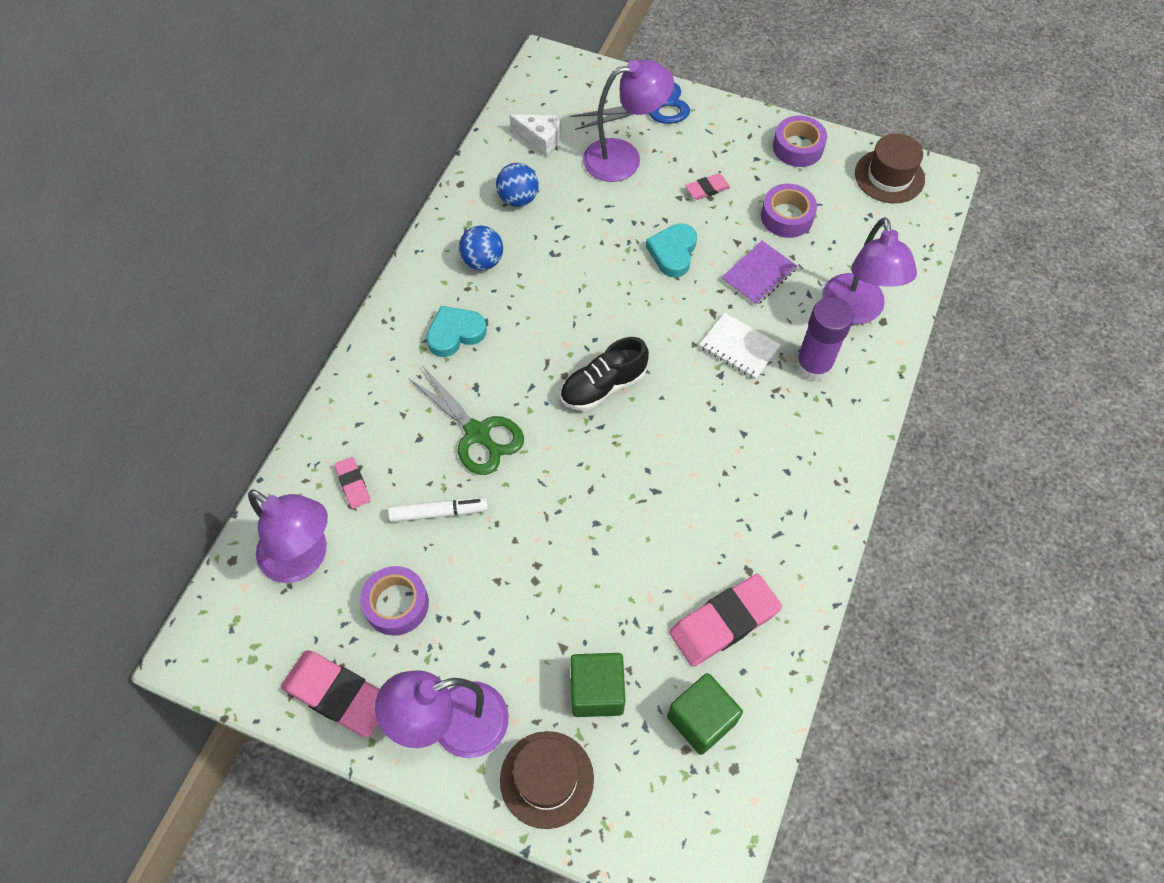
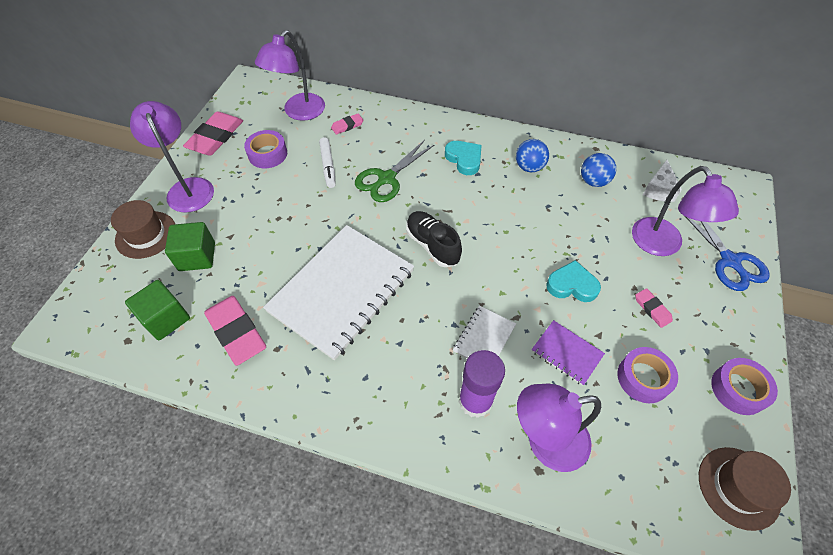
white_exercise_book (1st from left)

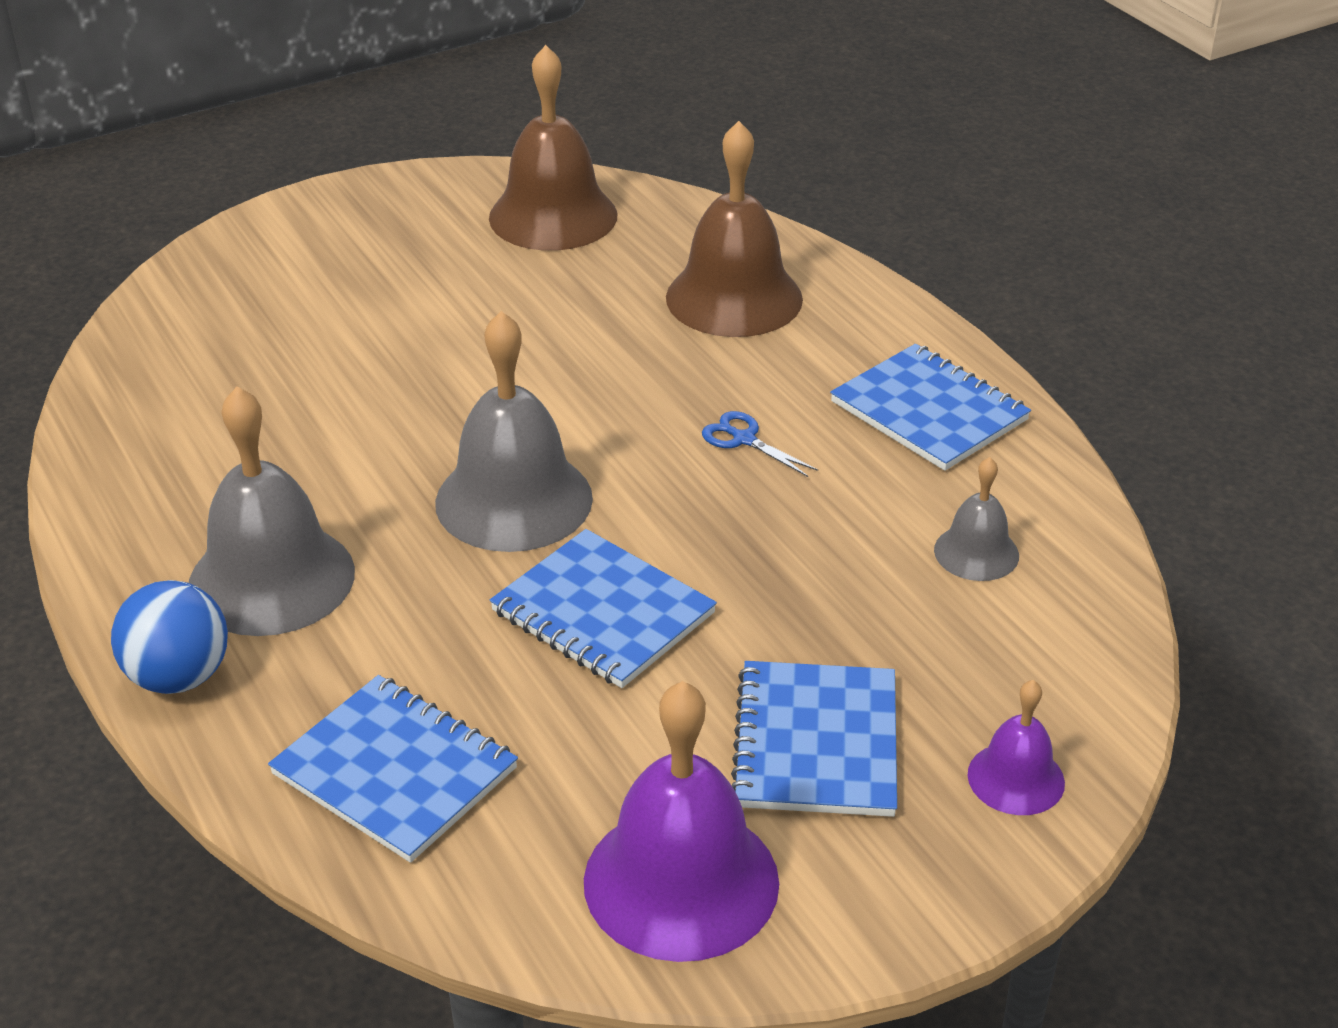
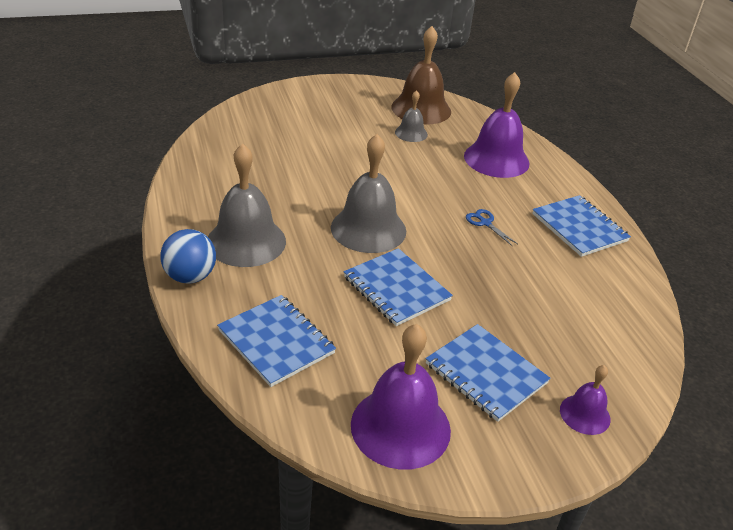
ash-grey_hand_bell (3rd from left); cobalt_exercise_book (3rd from left); royal_purple_hand_bell (2nd from left)

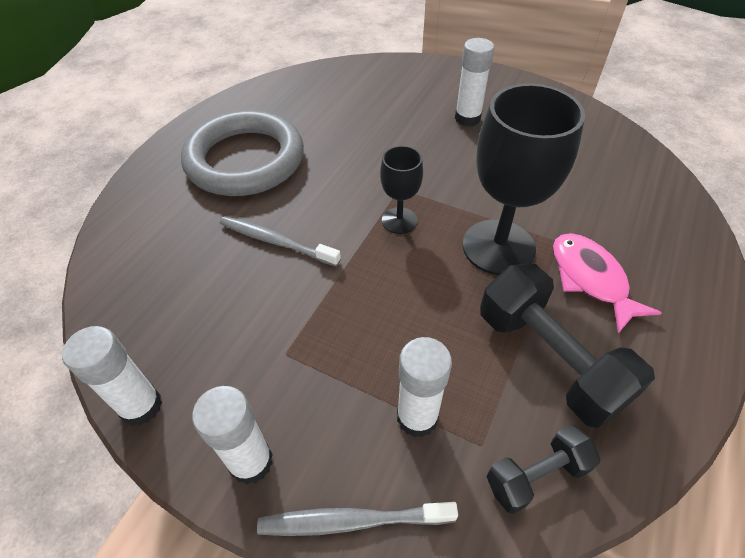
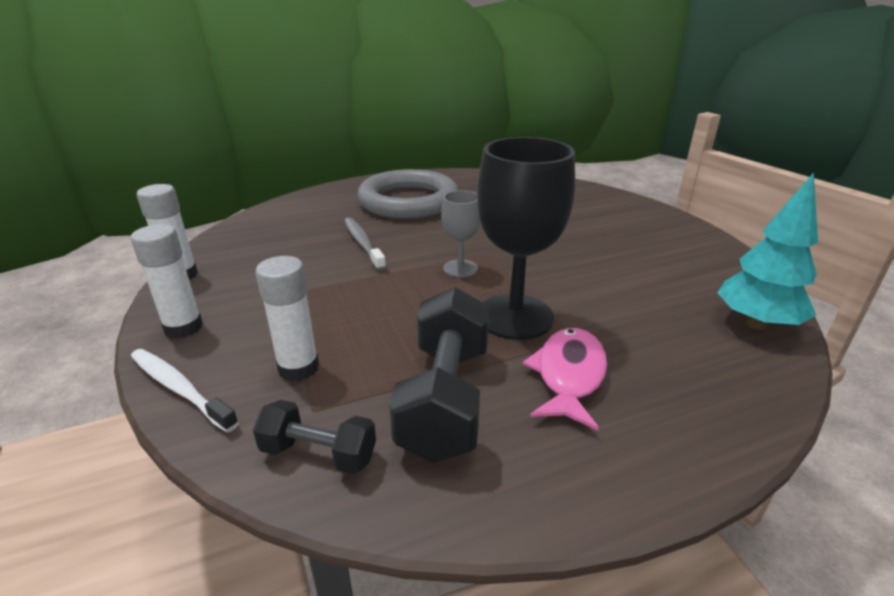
white_dental_brush; ash-grey_goblet; turquoise_tree; white_glue (4th from left in the first image)

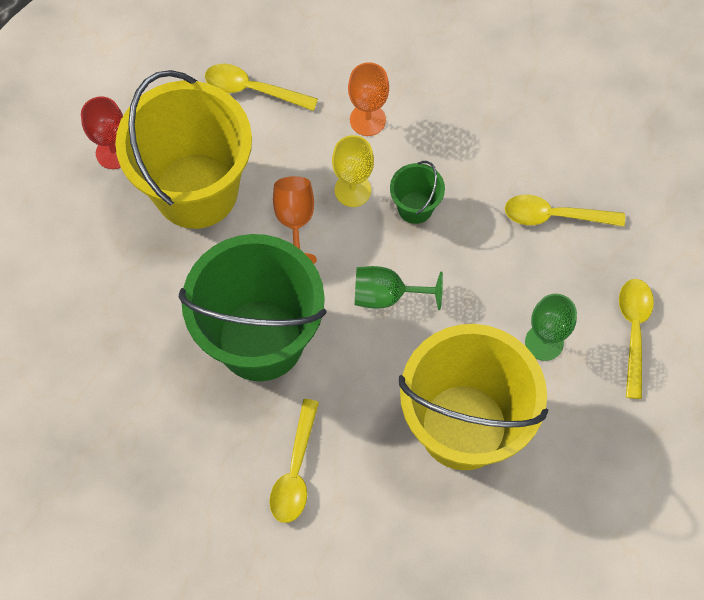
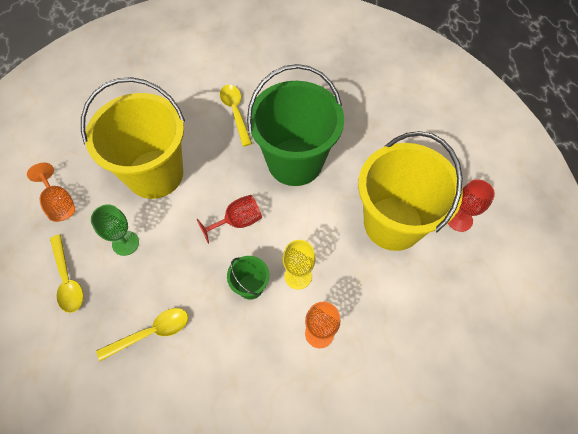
orange-coloured_goblet (1st from left); red_goblet (1st from left); golden_teaspoon (1st from left in the first image)

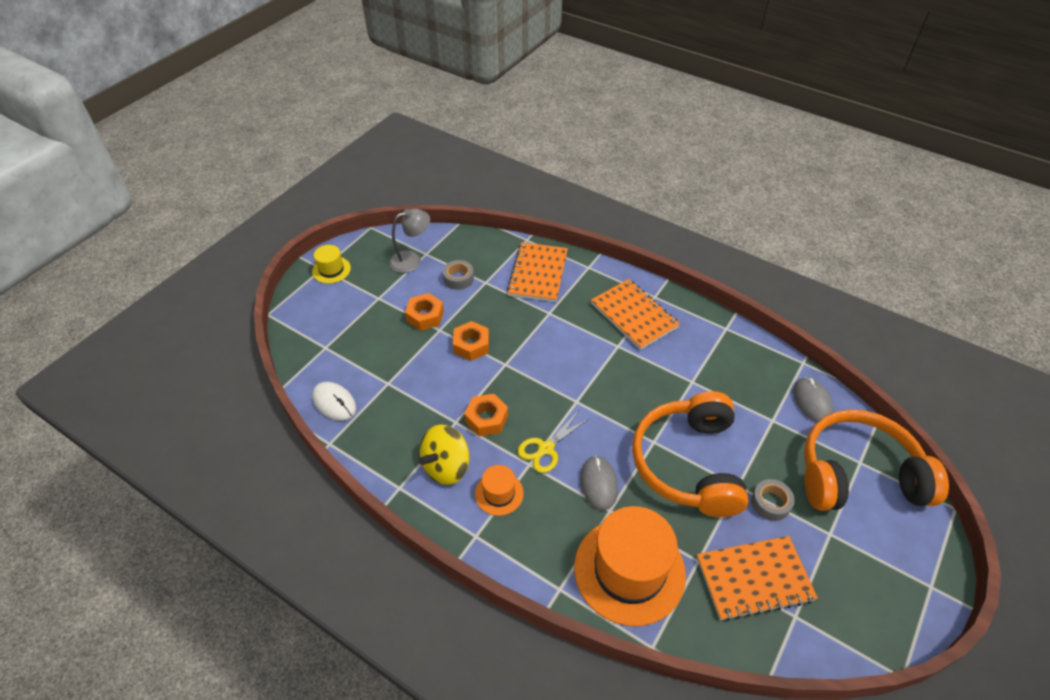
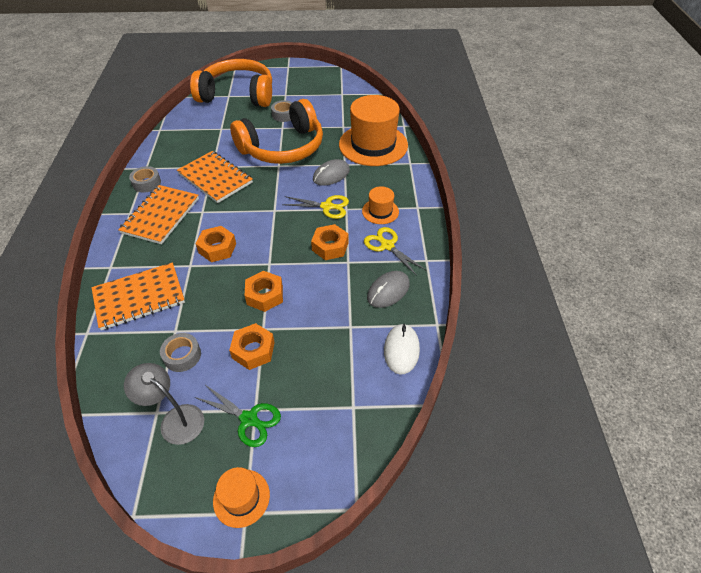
ash-grey_roll_of_tape (1st from left); orange-coloured_exercise_book (3rd from left); orange-coloured_headphones (1st from left); green_pair_of_scissors; orange-coloured_nut (1st from left); orange-coloured_hat (1st from left); golden_pair_of_scissors (2nd from left); ash-grey_PC_mouse (2nd from left)

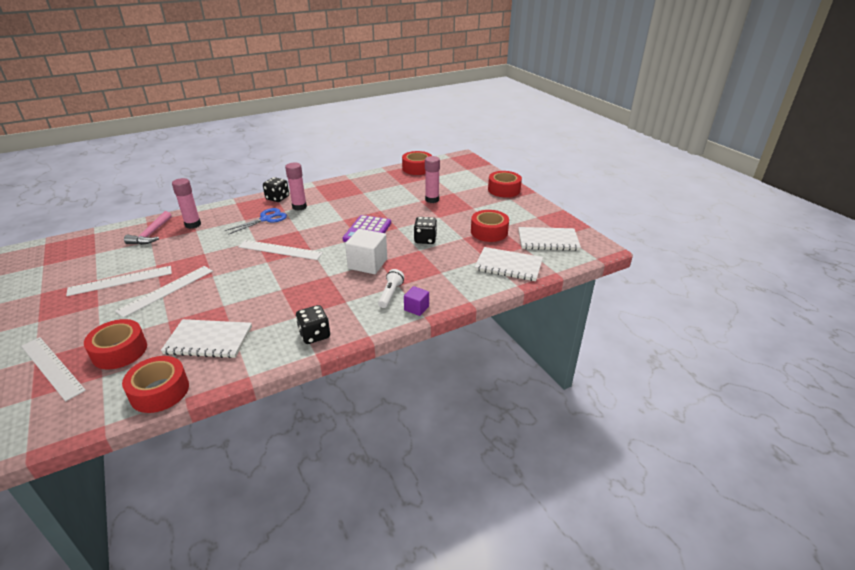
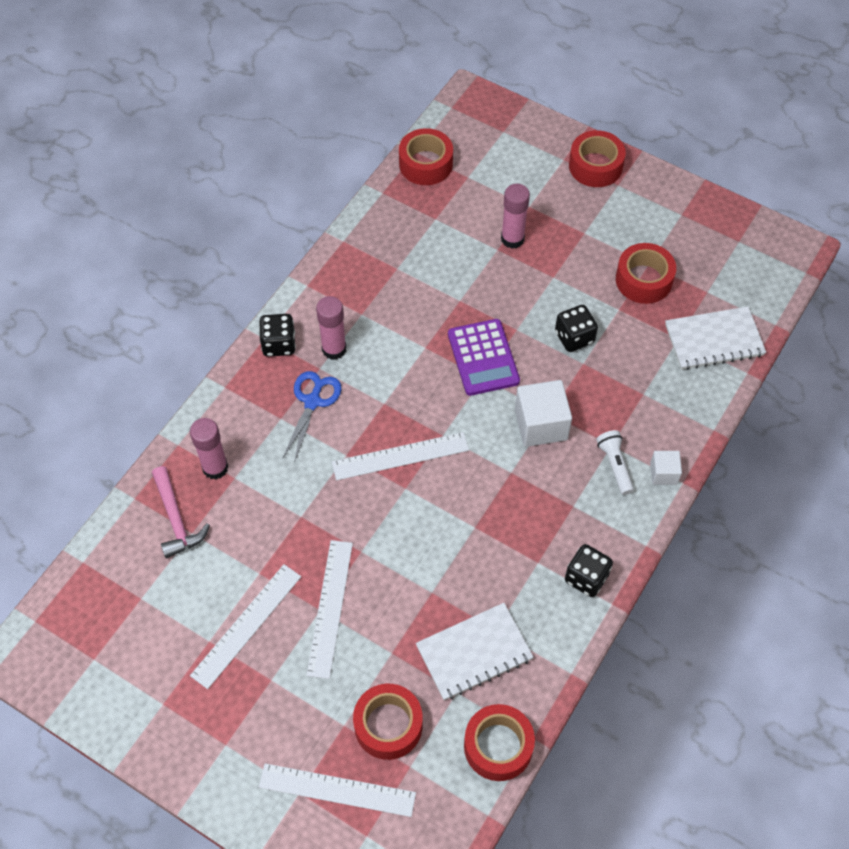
white_block (2nd from left); white_exercise_book (3rd from left in the first image)

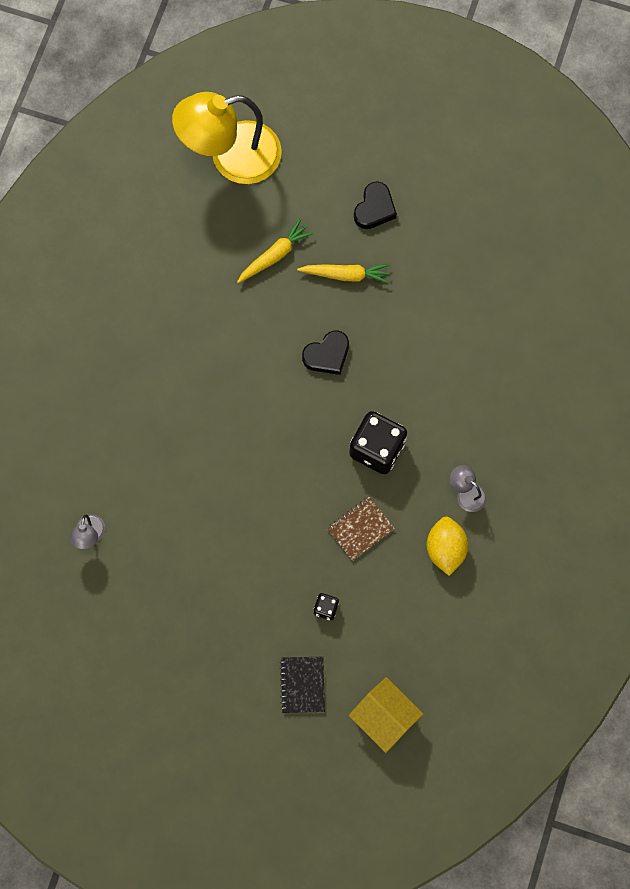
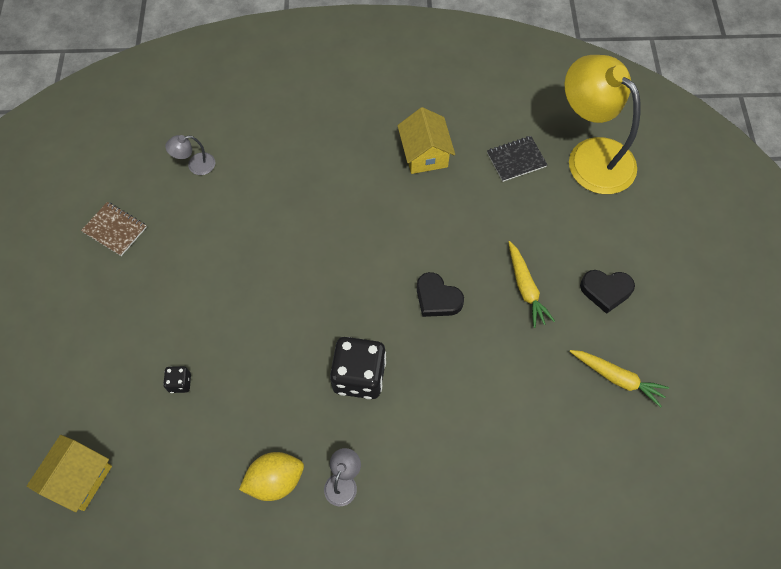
dark_brown_exercise_book; golden_toy_house (2nd from left); ebony_exercise_book; golden_toy_carrot (2nd from left)

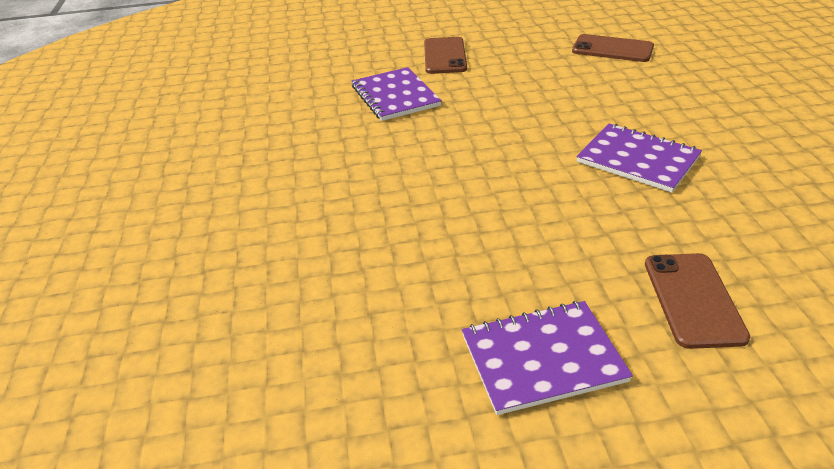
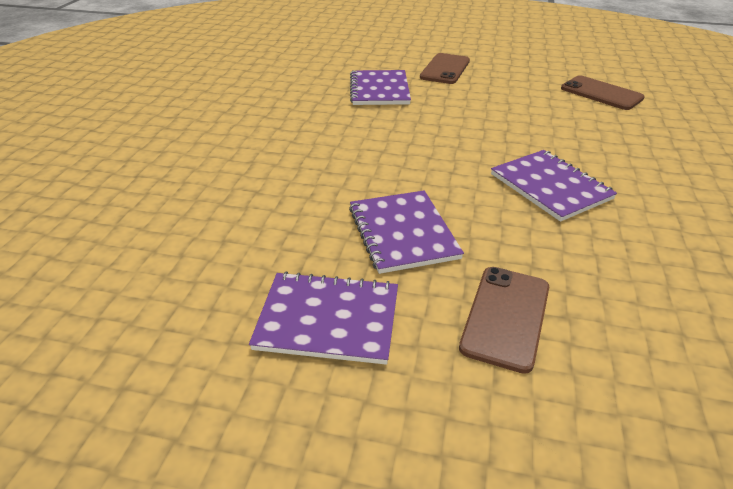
royal_purple_exercise_book (3rd from left)

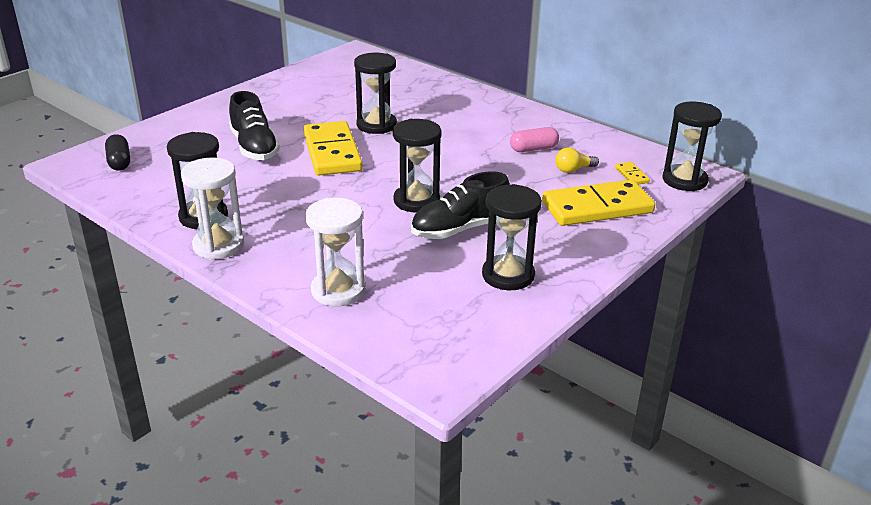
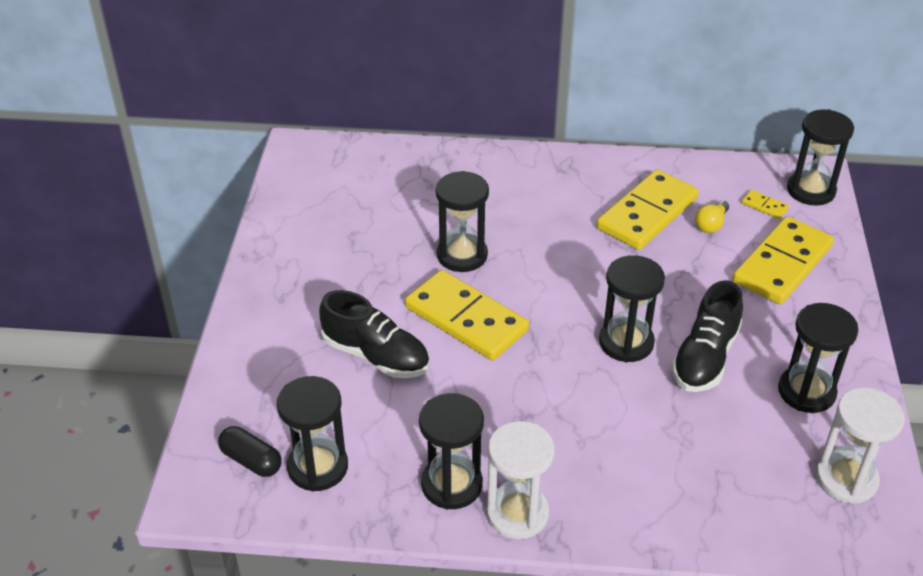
ebony_hourglass (1st from left); golden_domino_piece (2nd from left); white_hourglass (2nd from left)

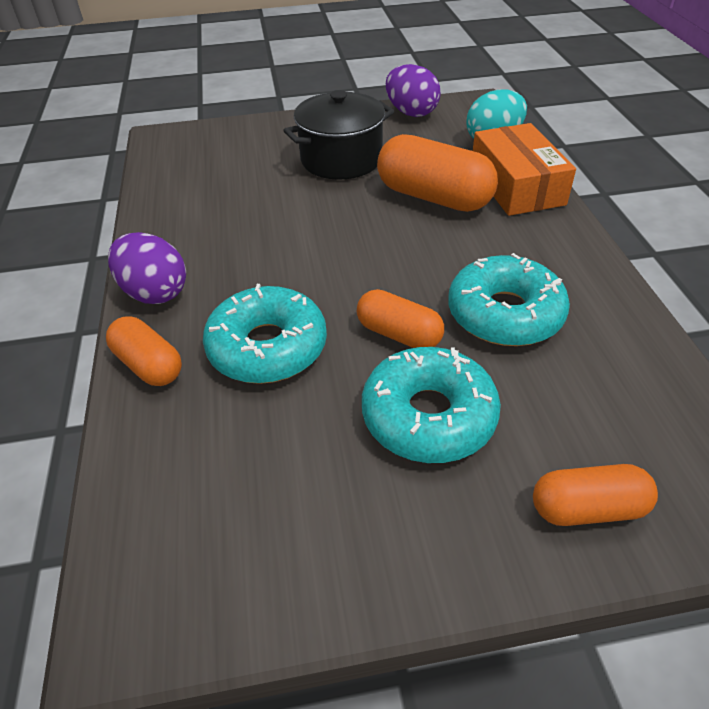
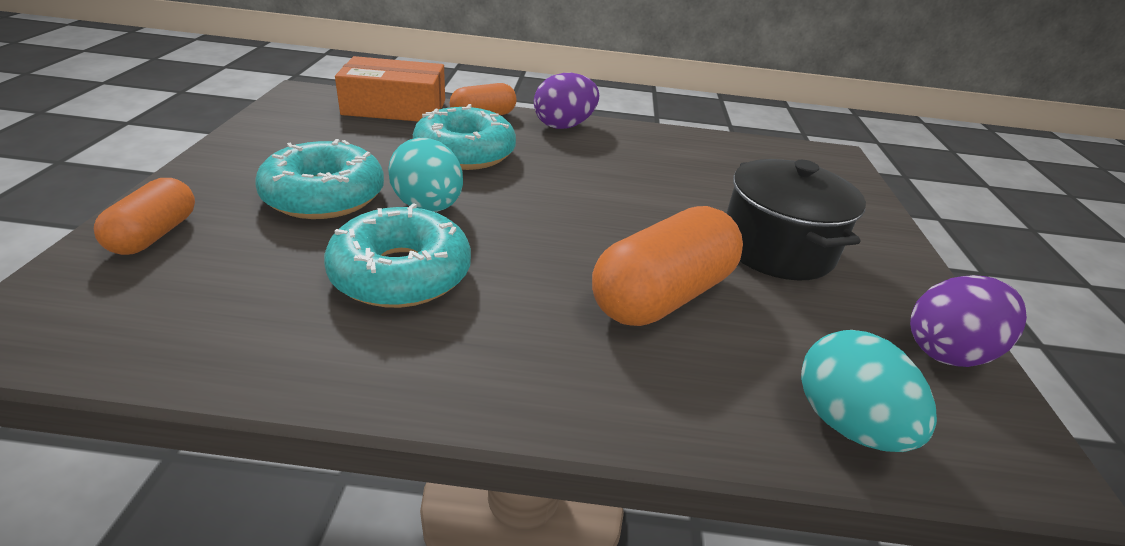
orange-coloured_parcel; turquoise_egg (1st from left)

